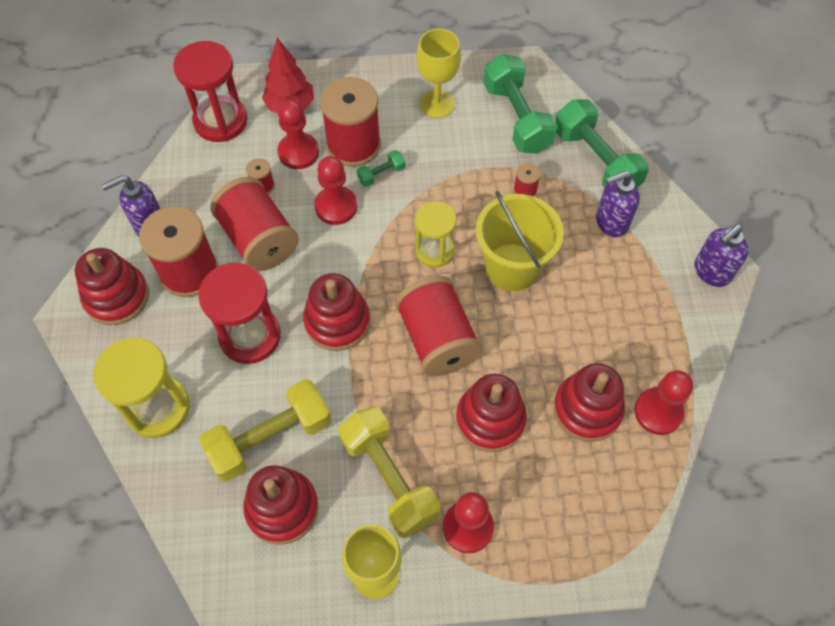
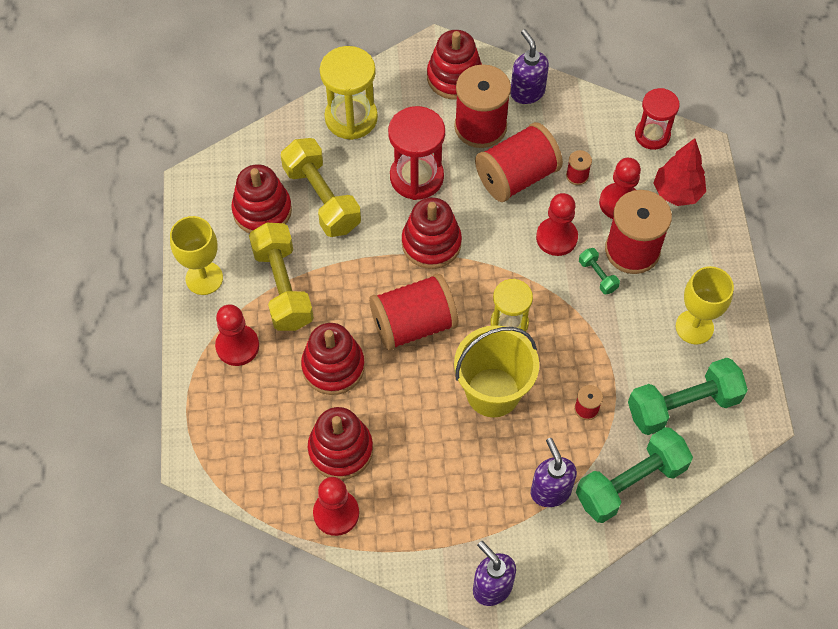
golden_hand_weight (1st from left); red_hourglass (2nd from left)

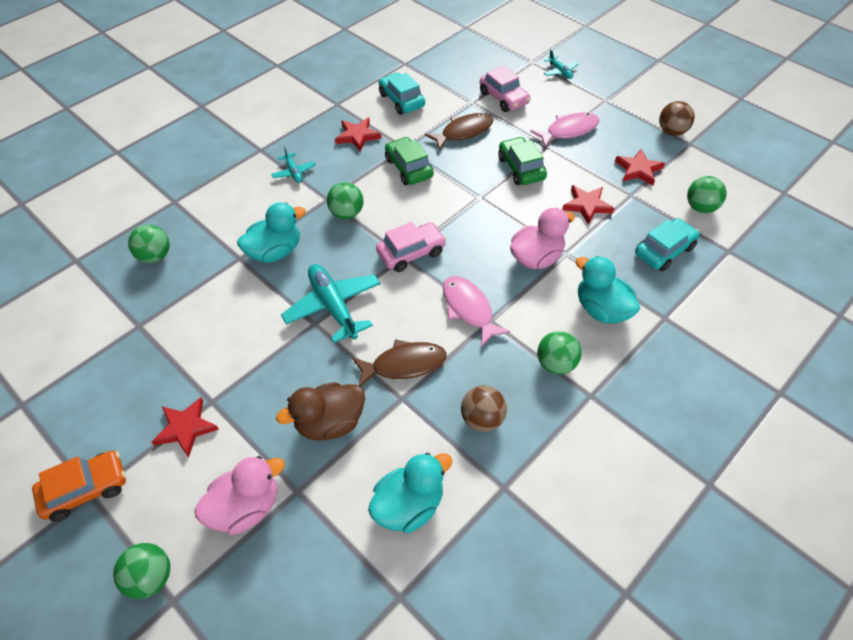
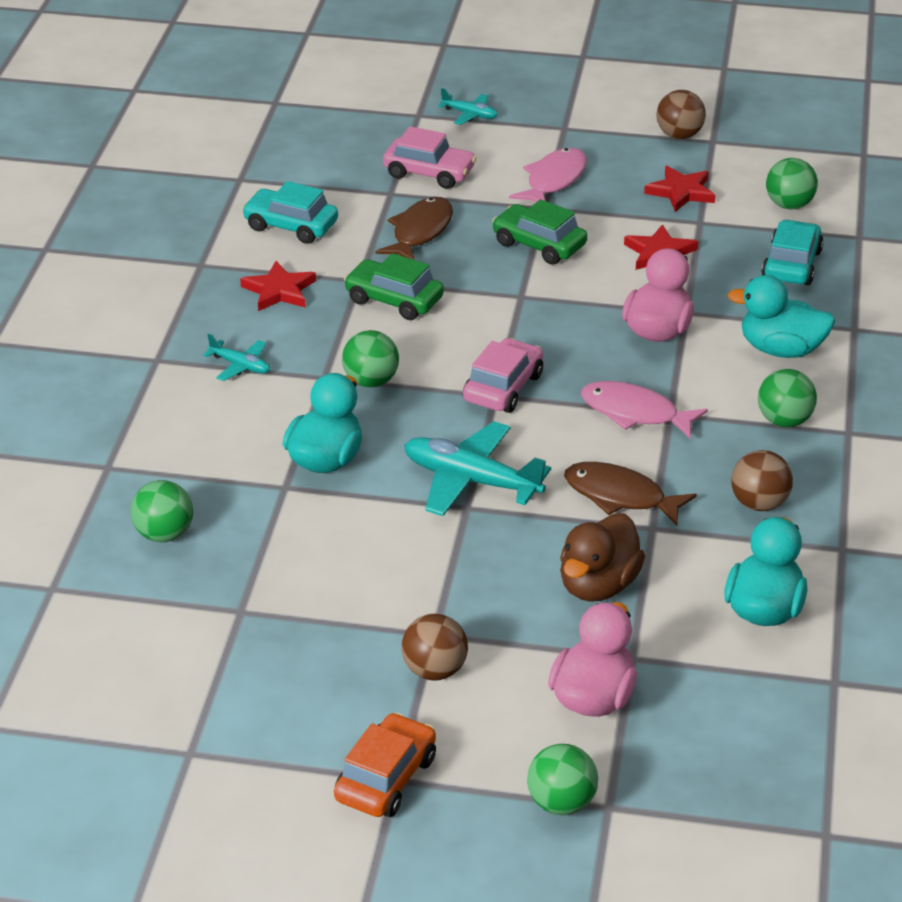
dark_brown_ball (1st from left); dark_brown_fish_figure (2nd from left)

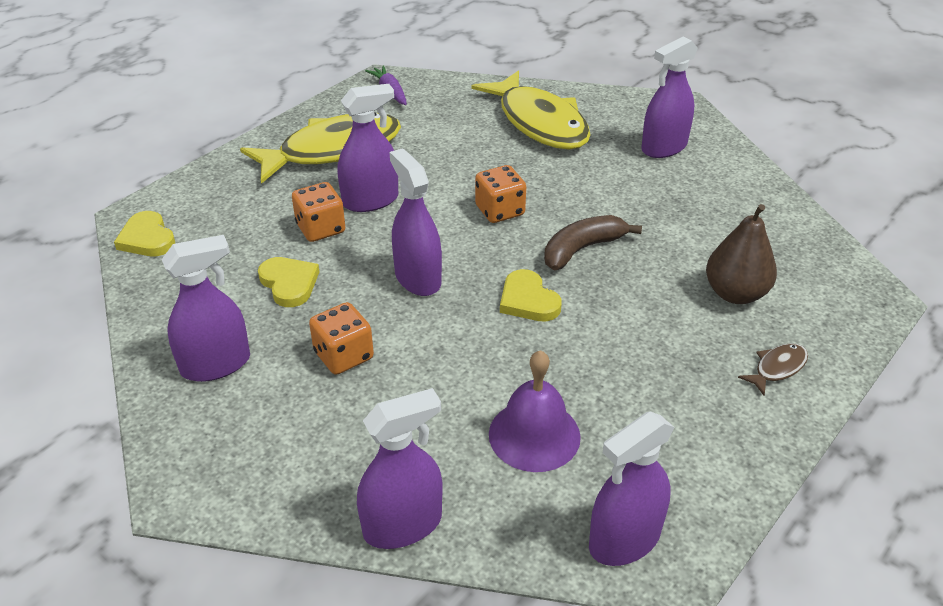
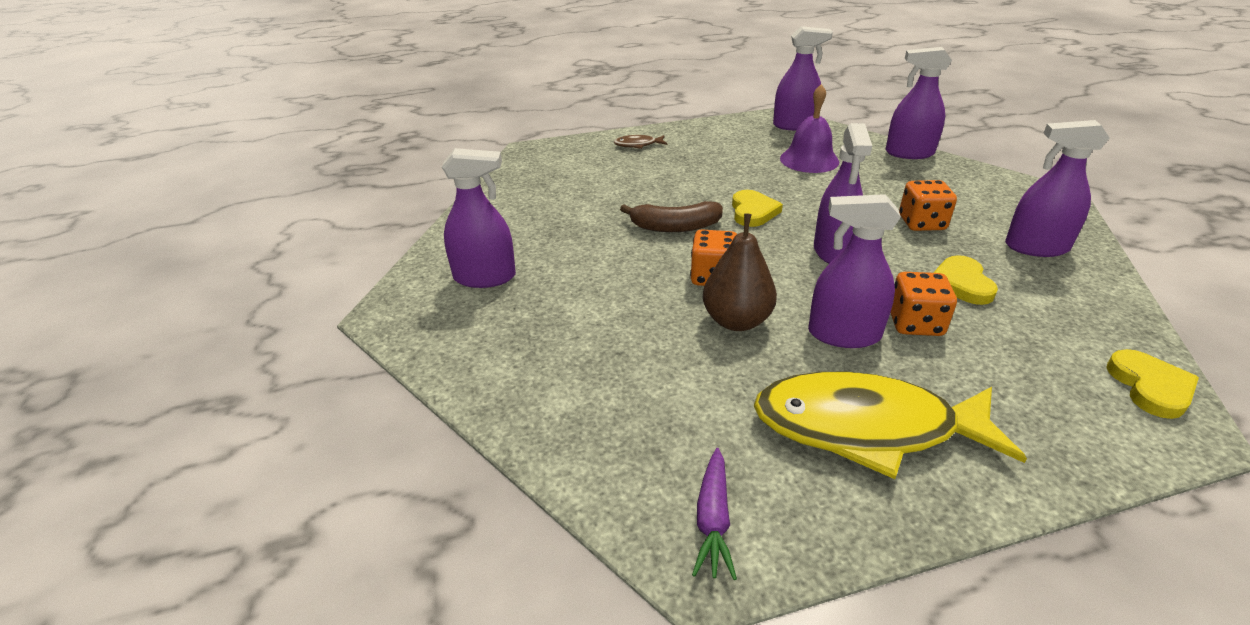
dark_brown_toy_pear; golden_fish_figure (2nd from left in the first image)

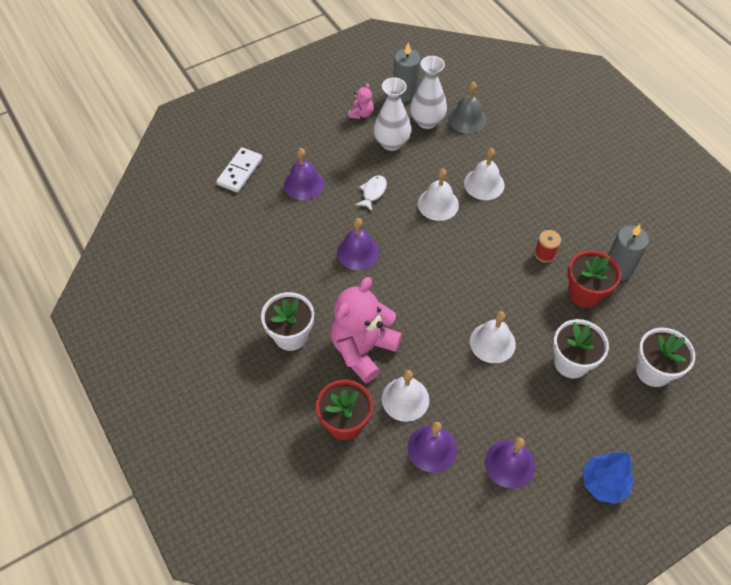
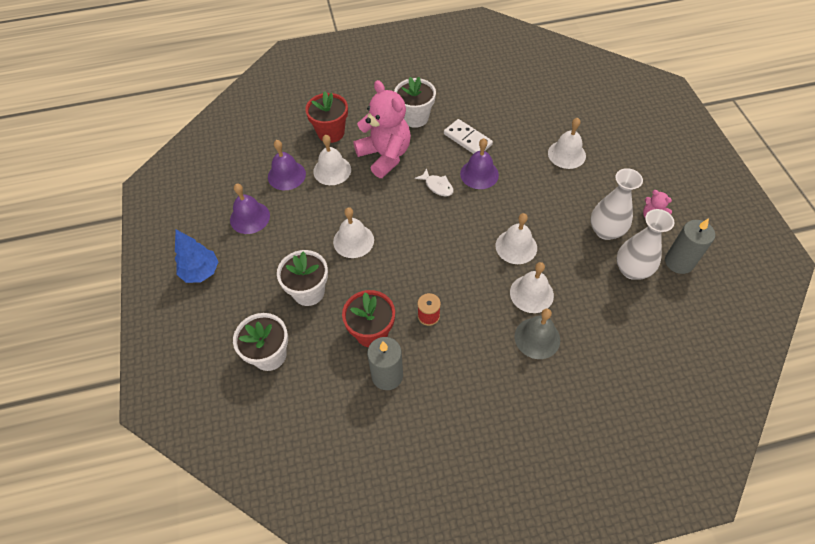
white_fish_figure; white_domino_piece; ash-grey_hand_bell; white_hand_bell (5th from left)

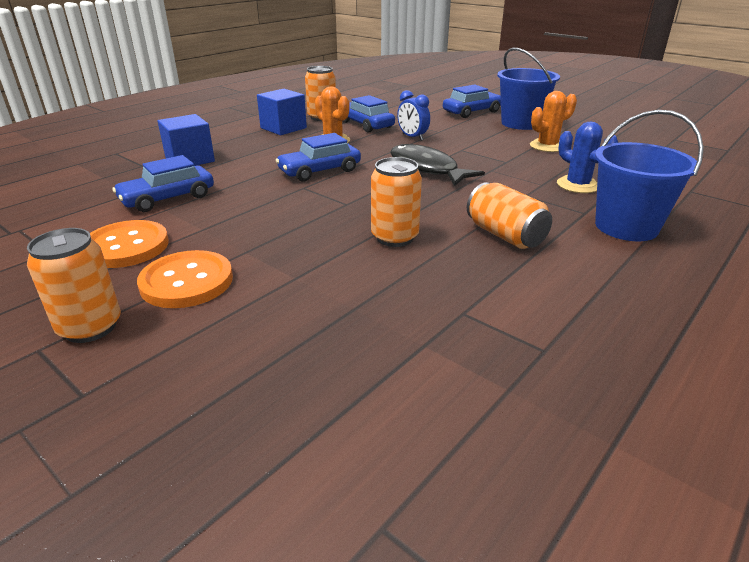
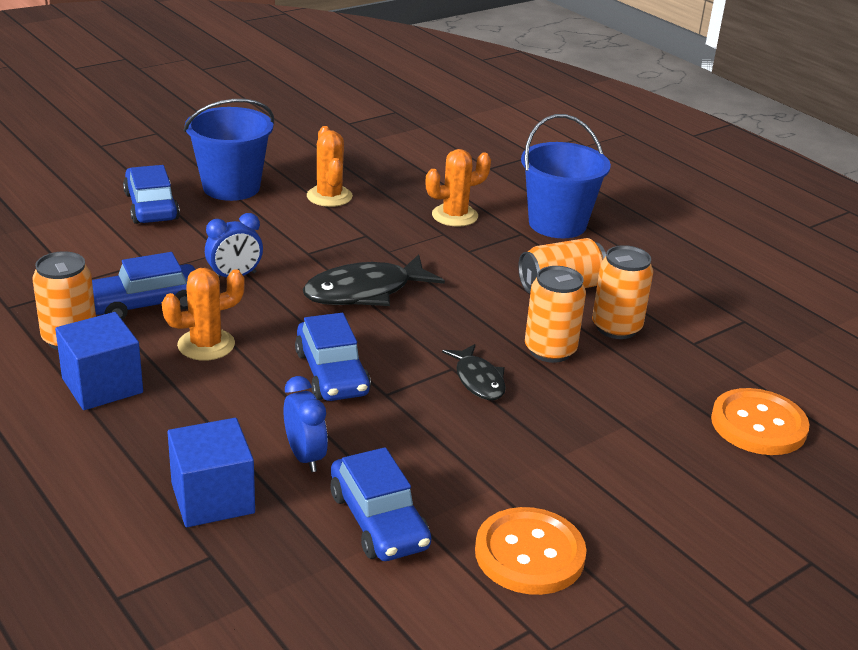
cobalt_bedside_clock (2nd from left); orange-coloured_saguaro_cactus (3rd from left); ebony_fish_figure (2nd from left); orange-coloured_tin (4th from left); orange-coloured_button (2nd from left)

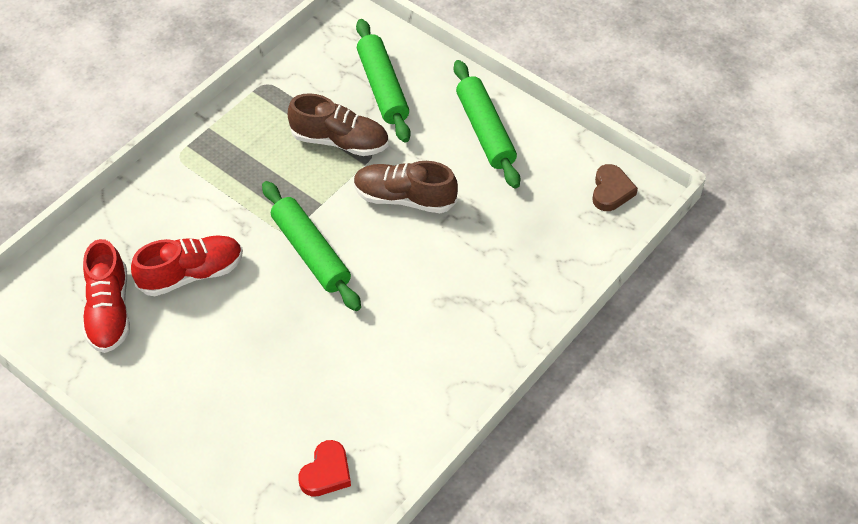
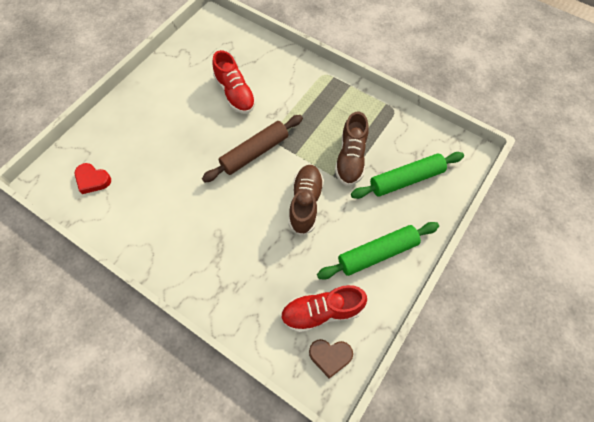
dark_brown_pastry_roller; red_shoe (2nd from left)

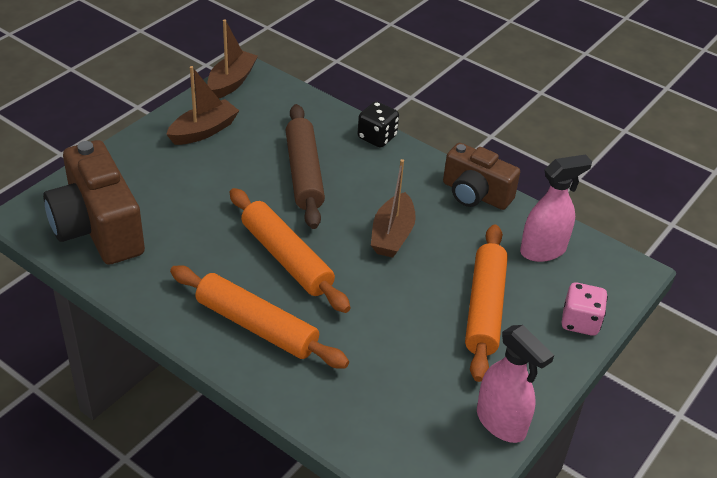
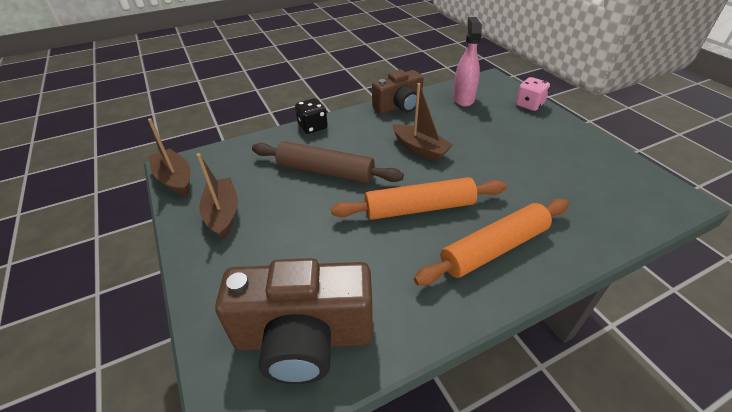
orange-coloured_pastry_roller (3rd from left in the first image); rose-pink_spray_cleaner (1st from left in the first image)

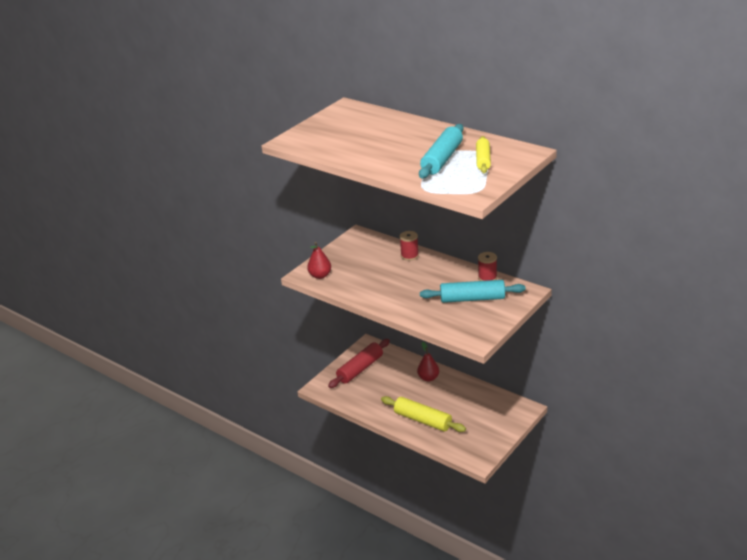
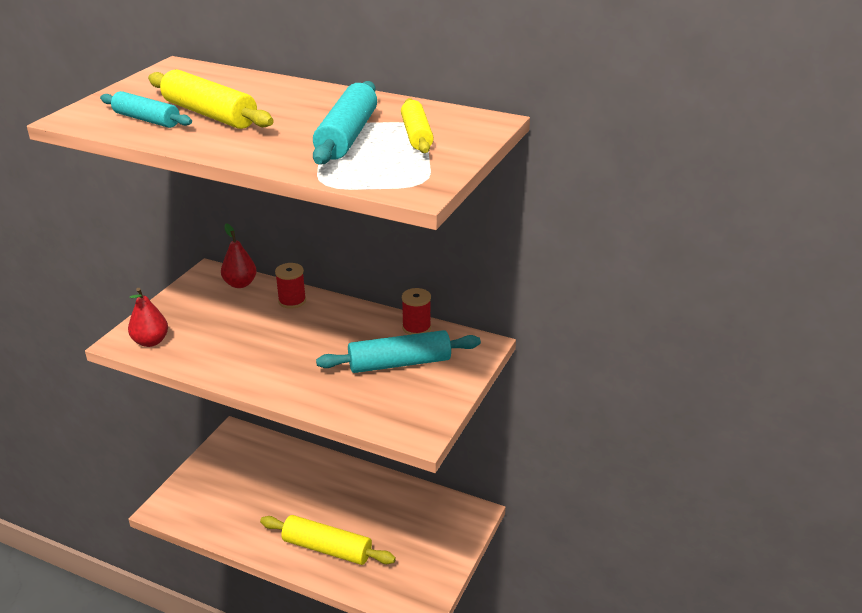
turquoise_pastry_roller (1st from left); golden_pastry_roller (1st from left); red_toy_pear (2nd from left); red_pastry_roller

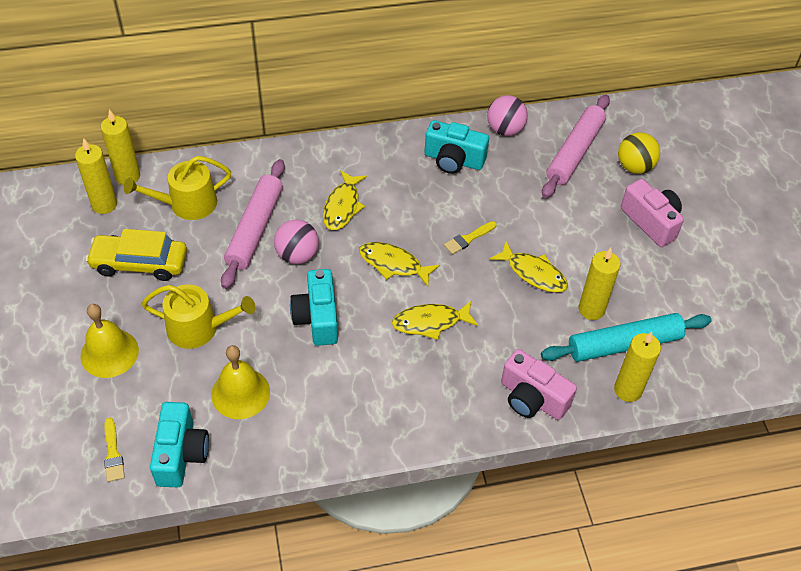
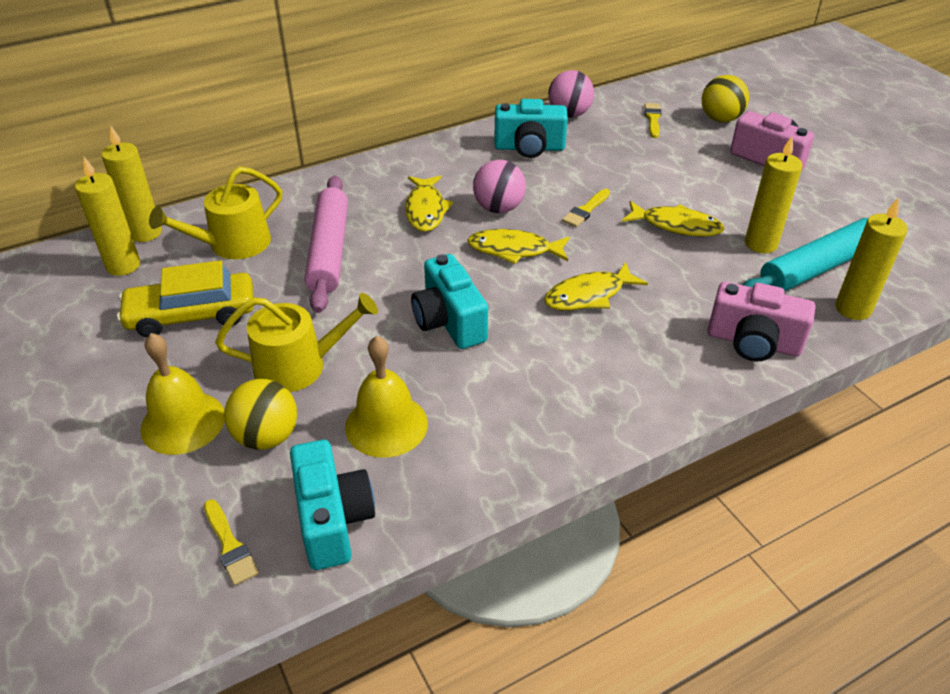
golden_ball (1st from left); rose-pink_ball (1st from left); golden_brush (3rd from left)

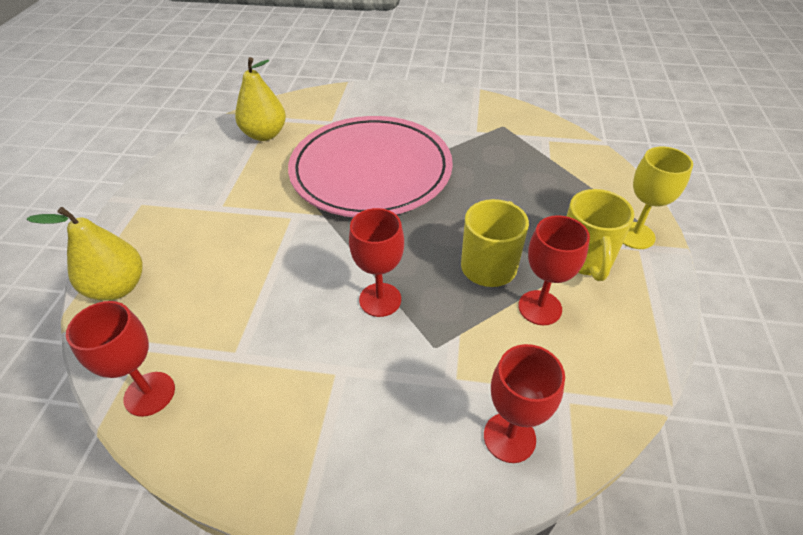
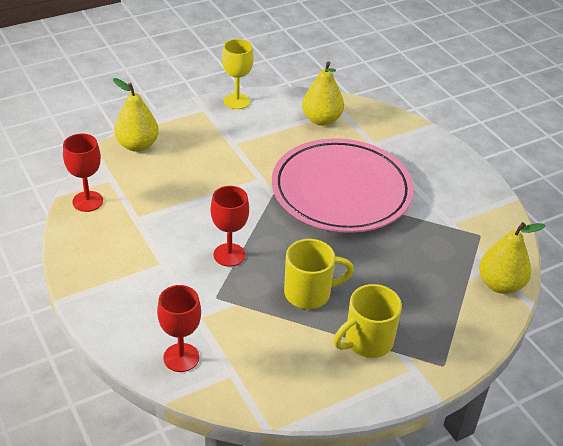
golden_goblet; golden_toy_pear (3rd from left); red_goblet (4th from left in the first image)

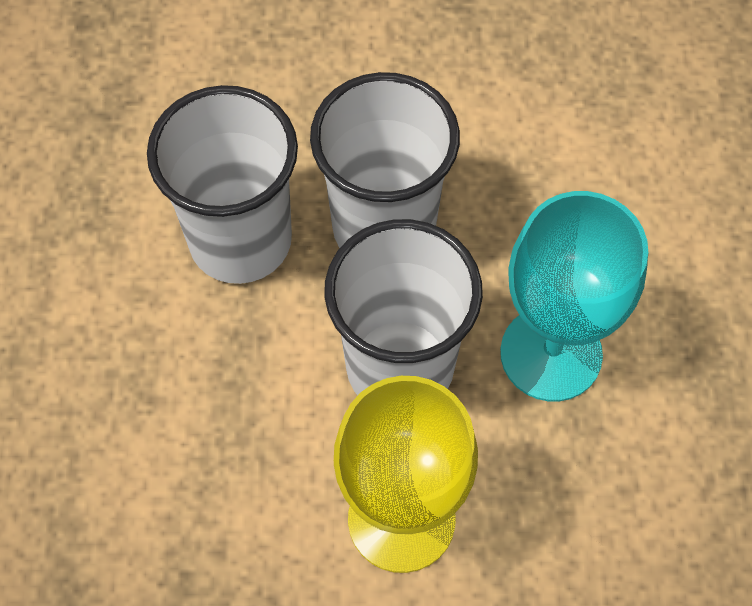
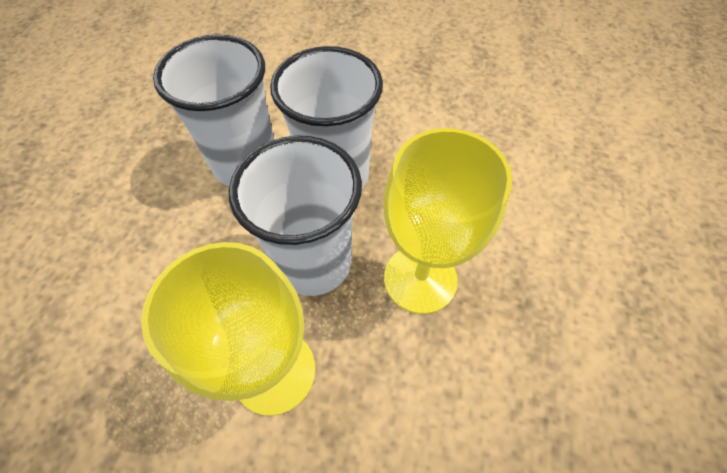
golden_goblet (2nd from left)

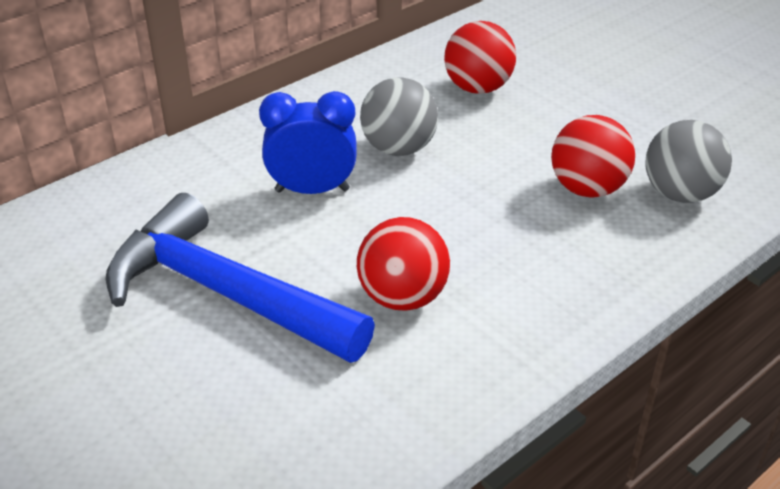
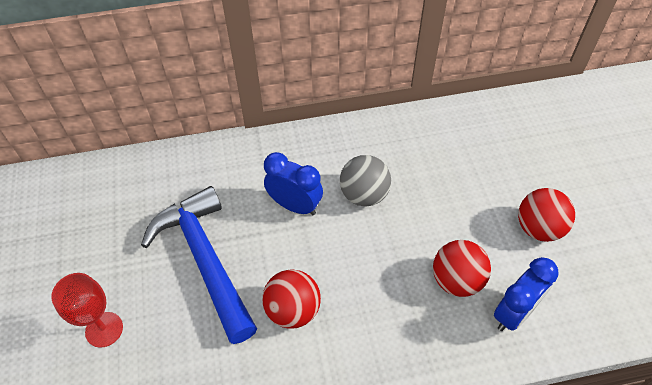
red_goblet; cobalt_bedside_clock (2nd from left); red_ball (3rd from left)

